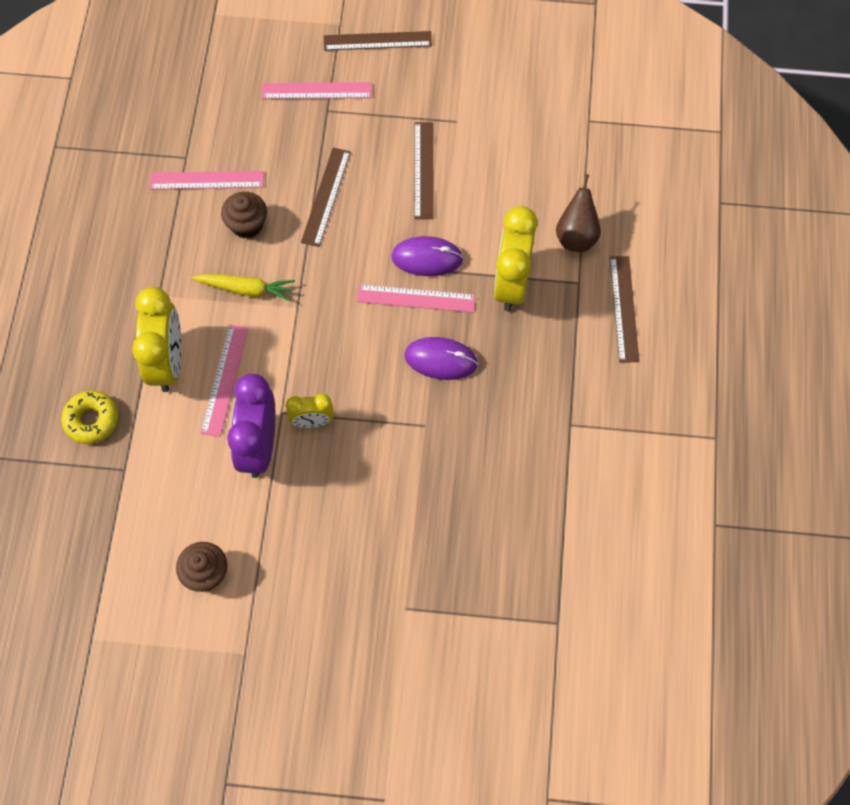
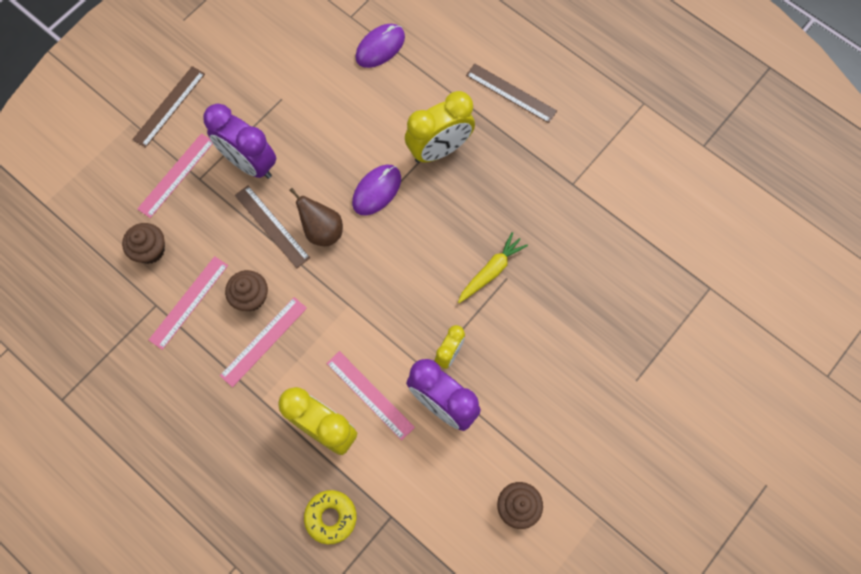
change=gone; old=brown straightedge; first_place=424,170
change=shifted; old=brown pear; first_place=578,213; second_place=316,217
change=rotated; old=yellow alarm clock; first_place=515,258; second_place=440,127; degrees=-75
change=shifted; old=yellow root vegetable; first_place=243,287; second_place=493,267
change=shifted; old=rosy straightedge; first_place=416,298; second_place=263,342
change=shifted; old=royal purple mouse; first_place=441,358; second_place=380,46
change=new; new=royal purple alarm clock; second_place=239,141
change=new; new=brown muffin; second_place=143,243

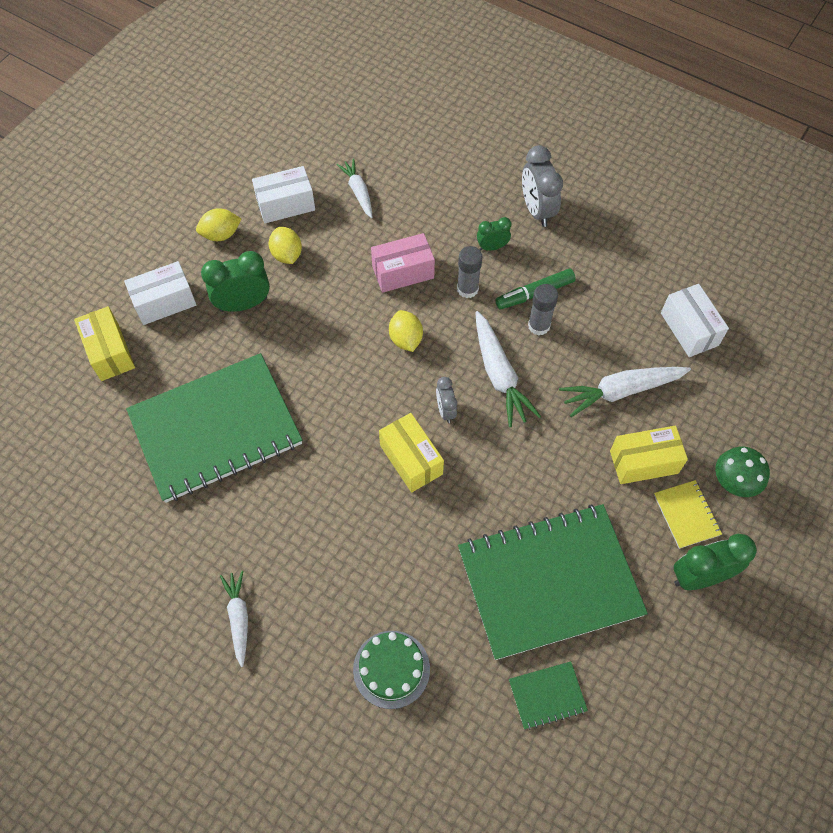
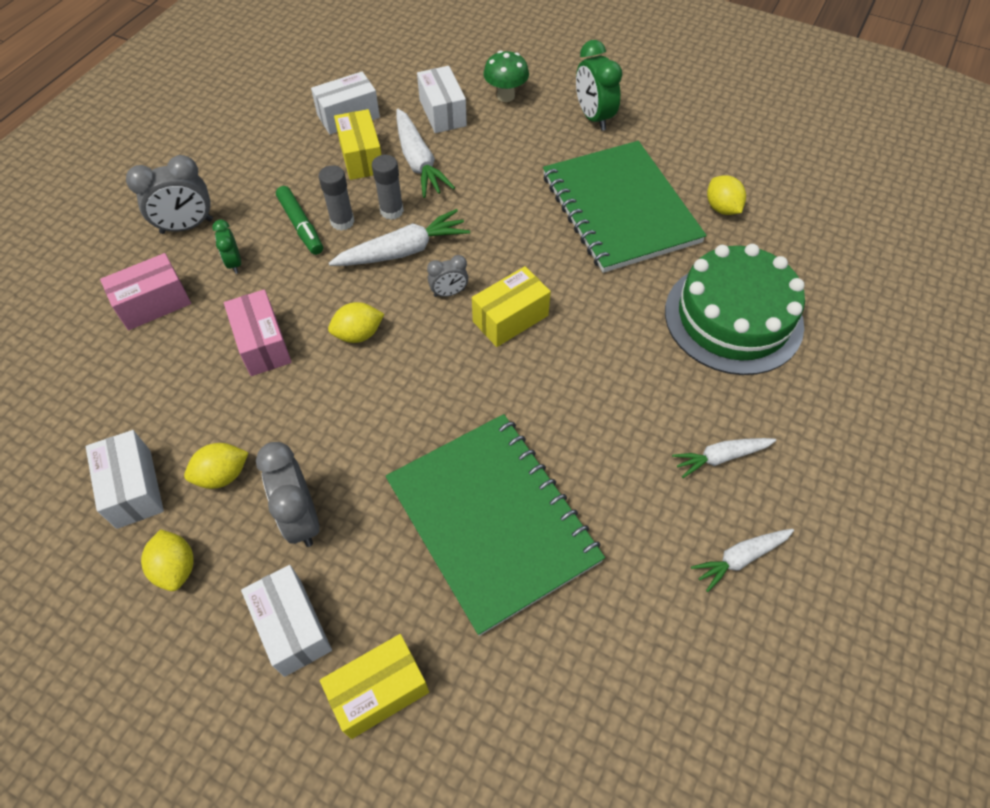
change=shifted; old=white root vegetable; first_place=354,188; second_place=742,560
change=shifted; old=gray glue; first_place=469,272; second_place=388,187
change=repainted; old=leaf-green alarm clock; new=gray alarm clock; first_place=235,281; second_place=288,494
change=shifted; old=yellow box; first_place=649,455; second_place=358,144
change=gone; old=yellow notepad; first_place=688,514
change=scaled; old=leaf-green cake; first_place=391,670; second_place=735,309; factor=1.83
change=swapped; old=leaf-green notepad; new=yellow lemon; first_place=548,695; second_place=726,195
change=new; new=white box; second_place=442,99
change=new; new=rosy box; second_place=145,291

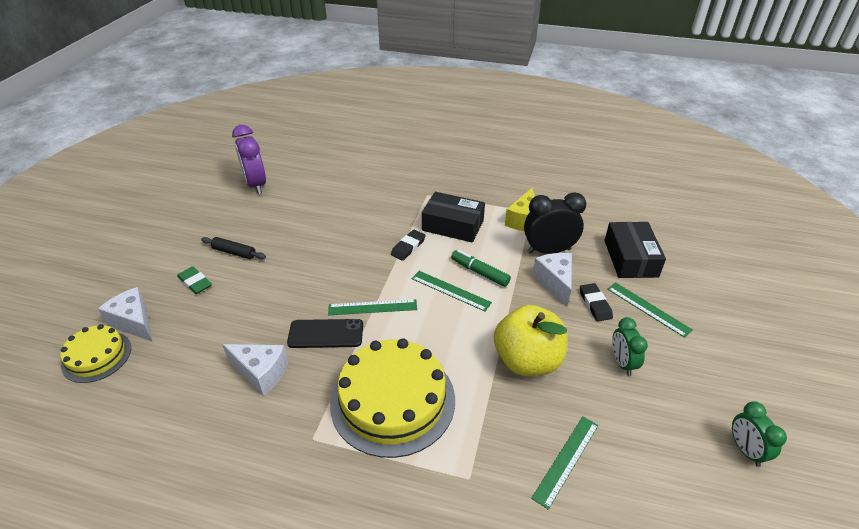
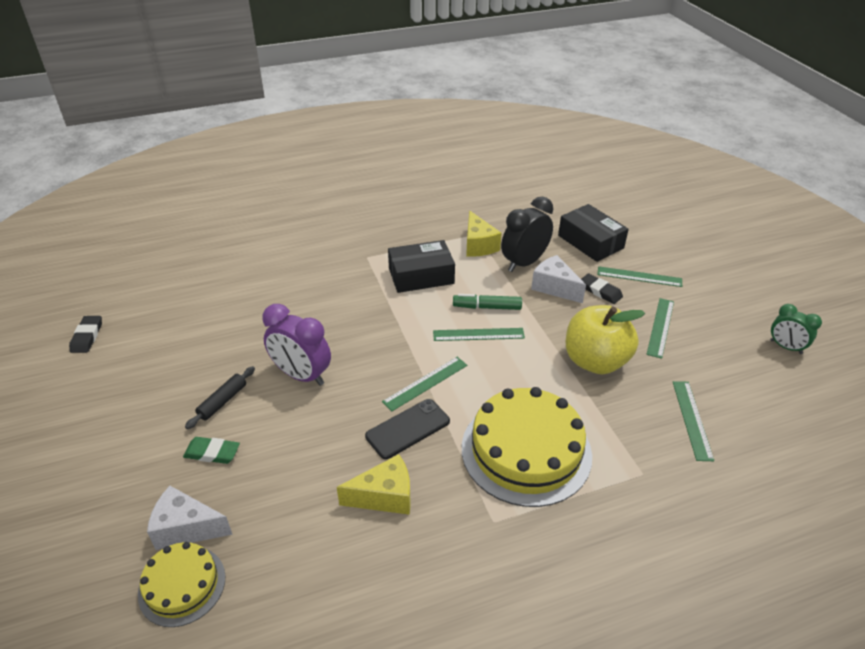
change=shifted; old=royal purple alarm clock; first_place=249,159; second_place=296,345
change=shifted; old=ebony pencil eraser; first_place=408,245; second_place=85,334
change=rotated; old=ebony pastry roller; first_place=233,248; second_place=220,397; degrees=-45
change=swapped; old=leaf-green alarm clock; new=leaf-green straightedge; first_place=630,346; second_place=660,328
change=repainted; old=white cheese; new=yellow cheese; first_place=255,370; second_place=374,484

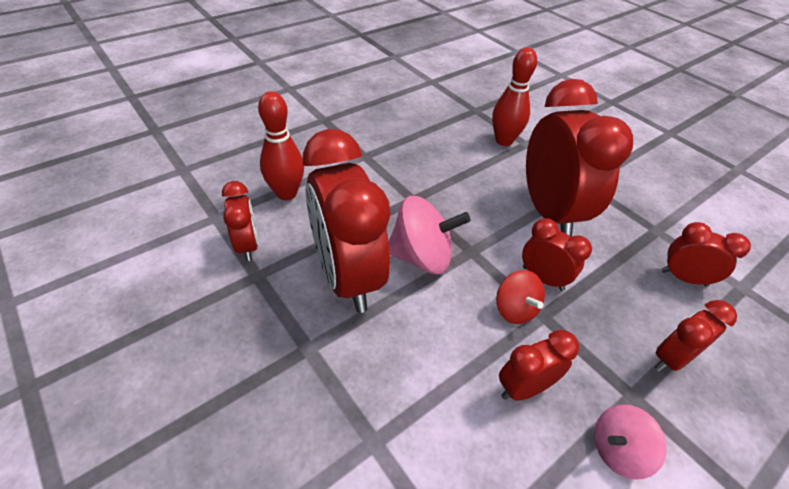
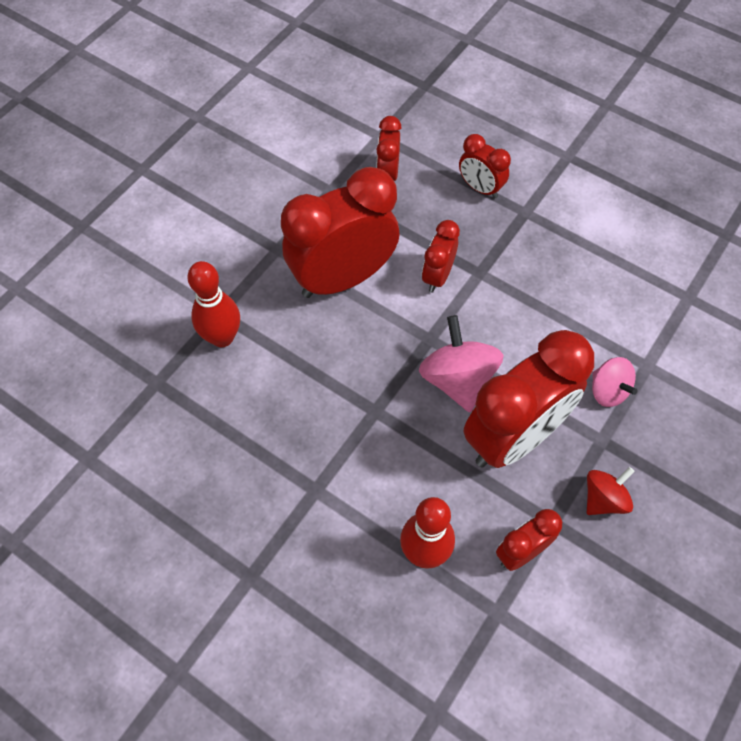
change=shifted; old=red whirligig; first_place=520,297; second_place=611,491
change=gone; old=red alarm clock; first_place=539,365
change=shifted; old=rosy whirligig; first_place=630,442; second_place=615,382

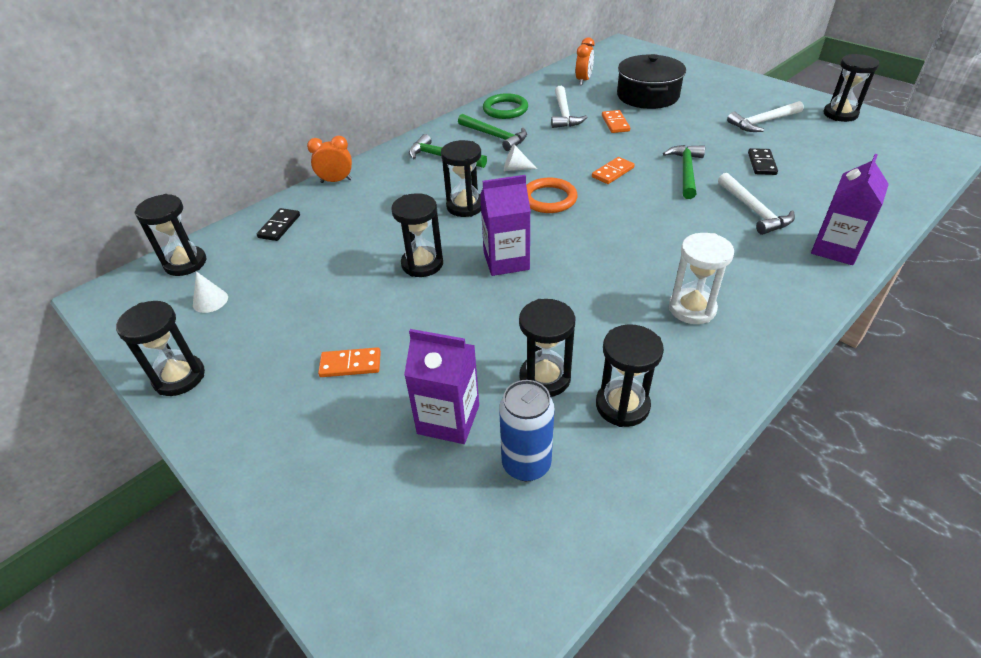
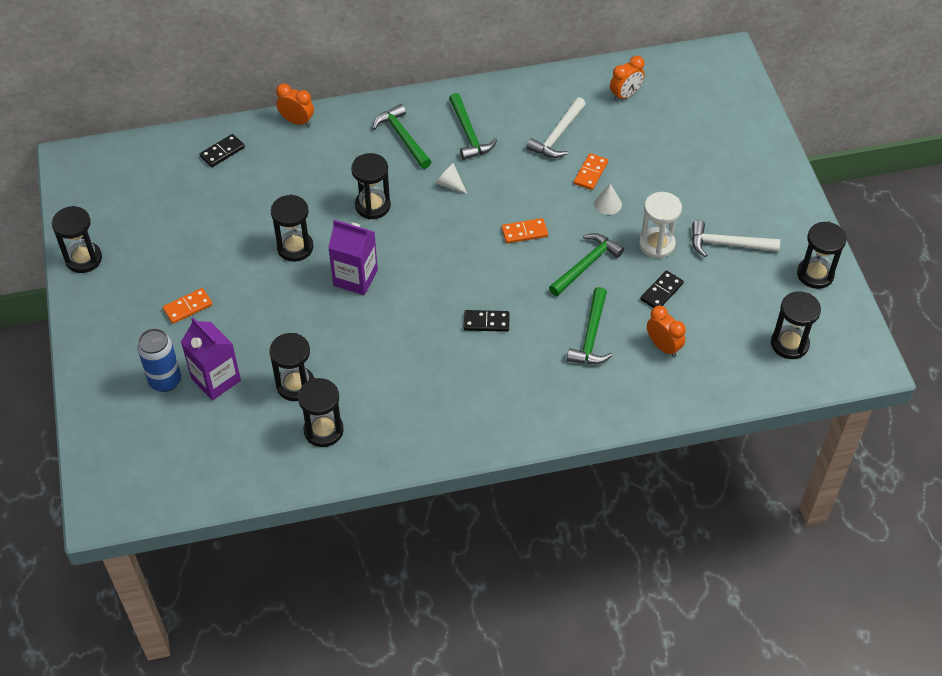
change=gone; old=ebony stockpot; first_place=651,81
change=gone; old=leaf-green hoop; first_place=505,106
change=gone; old=royal purple carton; first_place=850,209
change=repainted; old=white carpenter's hammer; new=leaf-green carpenter's hammer; first_place=756,204; second_place=590,325
change=gone; old=orange hoop; first_place=552,195
change=shifted; old=ebony hourglass; first_place=170,235; second_place=796,325
change=shifted; old=white hourglass; first_place=701,278; second_place=660,225
change=shifted; old=white solid cone; first_place=210,292; second_place=608,199
change=rotated; old=orange domino tile; first_place=349,362; second_place=187,306; degrees=-60
change=shifted; old=cobalt tin; first_place=526,430; second_place=159,360
change=new; new=orange alarm clock; second_place=666,331
change=new; new=ebony domino tile; second_place=487,321

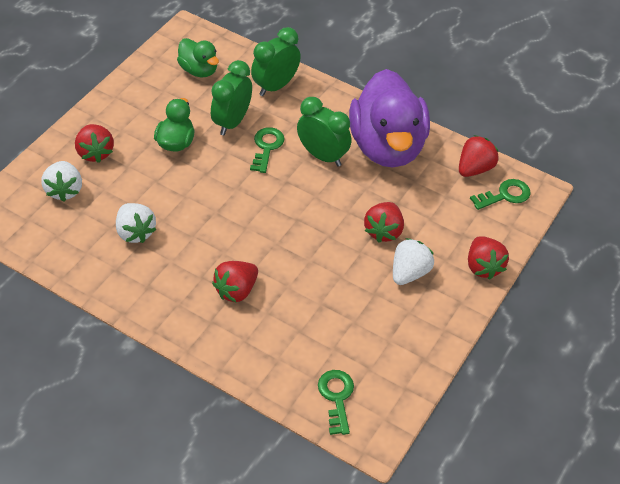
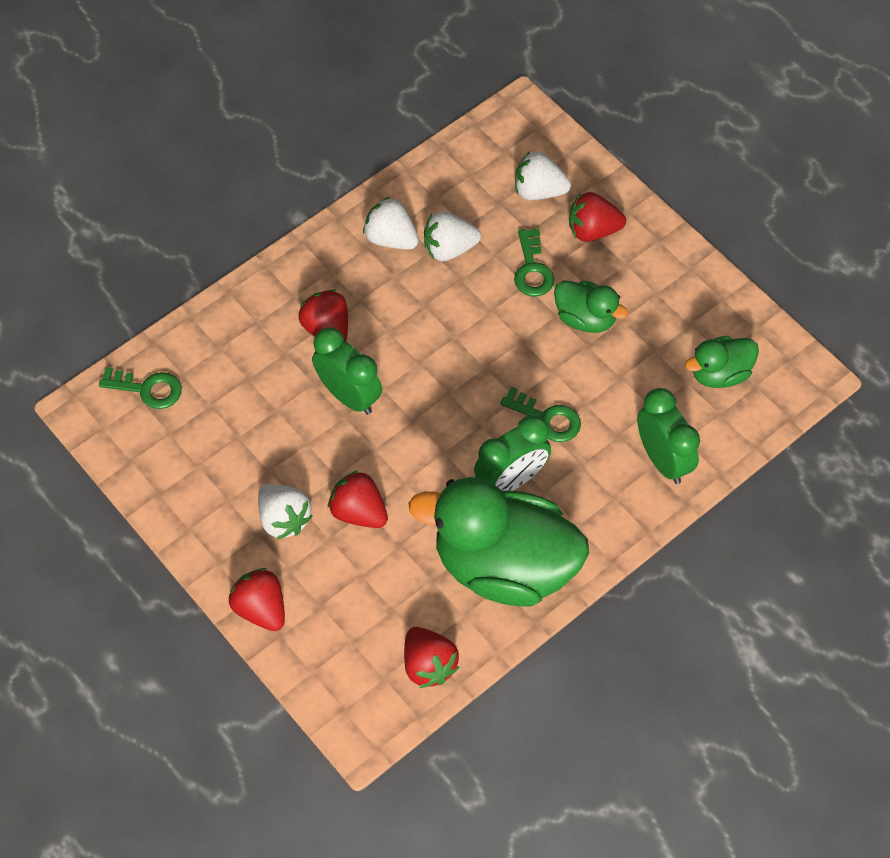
change=shifted; old=leaf-green alarm clock; first_place=231,97; second_place=347,371
change=repainted; old=royal purple rubber duck; new=leaf-green rubber duck; first_place=389,118; second_place=499,542
change=shifted; old=leaf-green door key; first_place=500,194; second_place=534,262
change=rotated; old=red strawberry; first_place=488,258; second_place=256,599; degrees=45
change=new; new=white strawberry; second_place=391,223

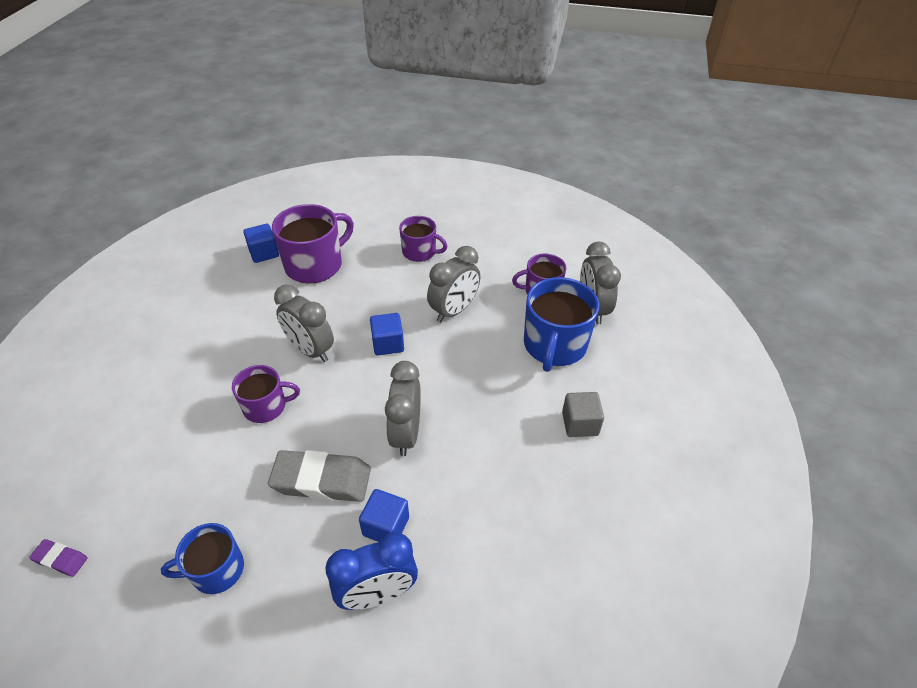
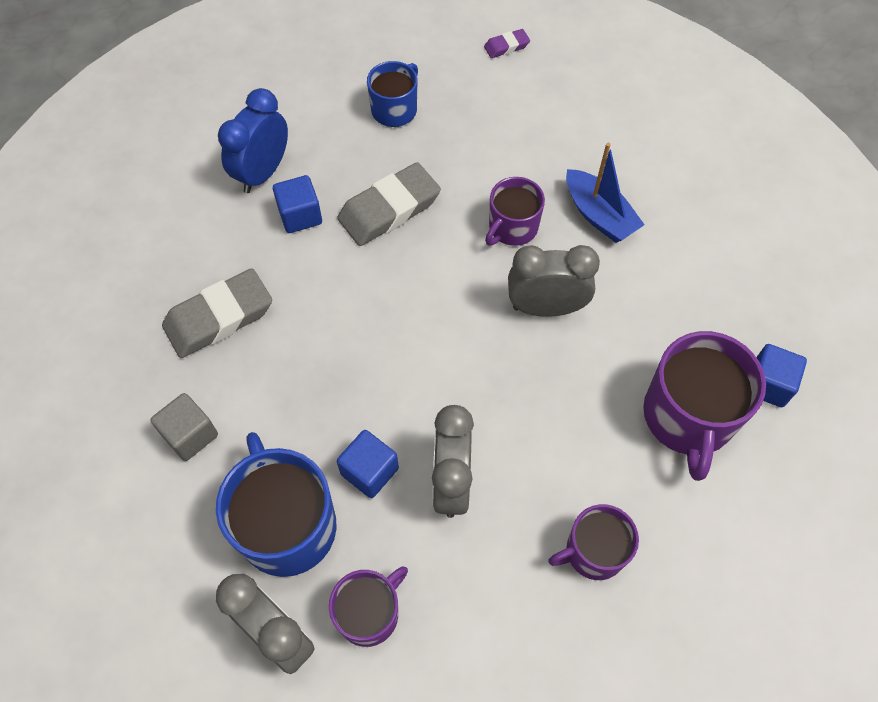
change=shifted; old=cobalt solid cube; first_place=387,334; second_place=368,464
change=gone; old=gray alarm clock; first_place=403,408
change=new; new=cobalt boat; second_place=605,193
change=new; new=gray pencil eraser; second_place=217,313

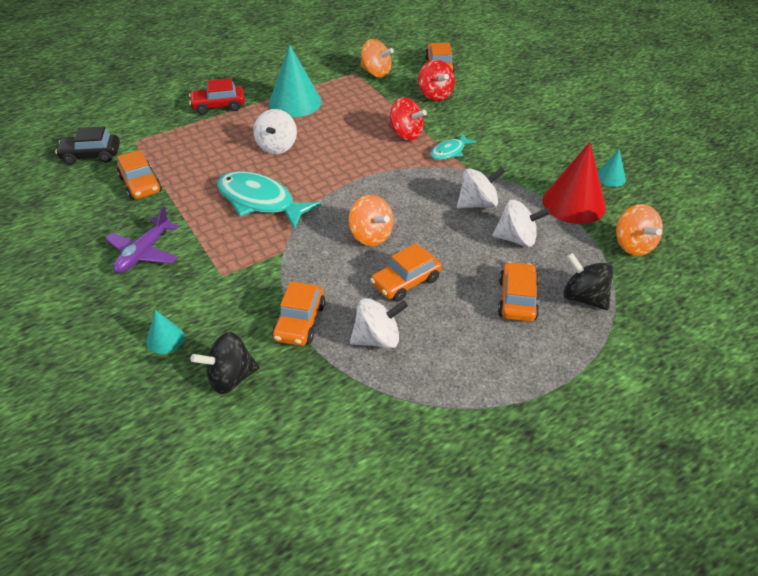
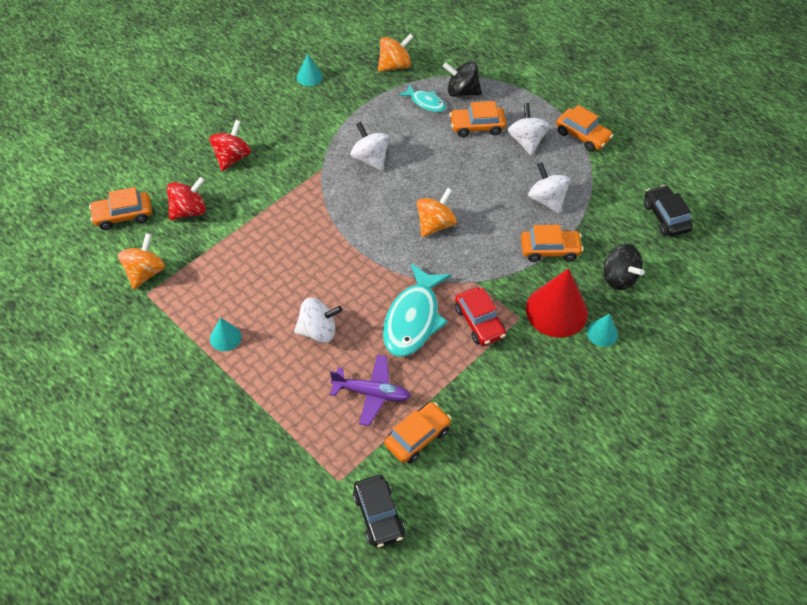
change=scaled; old=aqua solid cone; first_place=295,80; second_place=225,334; factor=0.49
change=shifted; old=red automobile; first_place=217,96; second_place=480,316
change=shifted; old=red whirligig; first_place=408,118; second_place=230,145
change=shifted; old=aqua toy fish; first_place=453,146; second_place=422,98
change=shifted; old=red solid cone; first_place=574,183; second_place=557,303
change=shifted; old=white whirligig; first_place=521,223; second_place=528,129
change=shifted; old=royal purple plane; first_place=142,239; second_place=370,390
change=shifted; old=orange automobile; first_place=406,272; second_place=584,128
change=rotated; old=ebony whirligig; first_place=588,281; second_place=462,79; degrees=75
change=new; new=ebony automobile; second_place=668,211

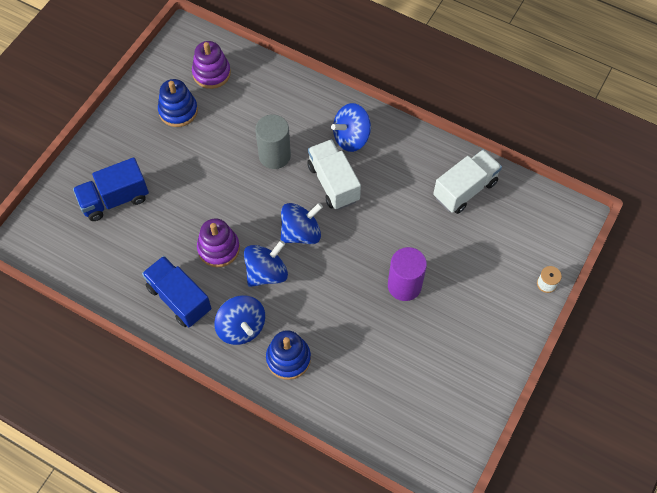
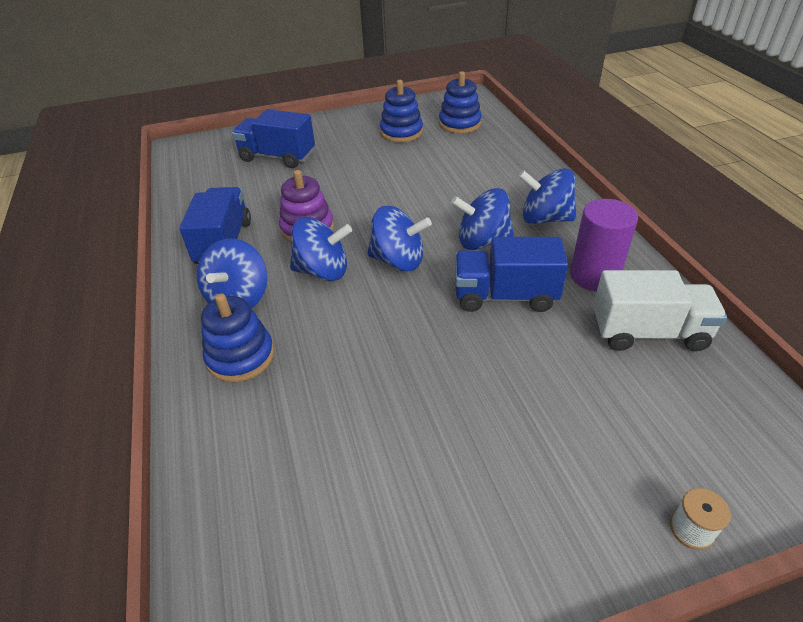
change=repainted; old=royal purple stacking rings; new=cobalt stacking rings; first_place=211,65; second_place=460,102
change=gone; old=gray cylinder; first_place=273,141
change=swapped; old=white lorry; new=cobalt whirligig; first_place=334,174; second_place=482,219
change=shifted; old=royal purple cylinder; first_place=407,274; second_place=604,245
change=new; new=cobalt lorry; second_place=511,274

